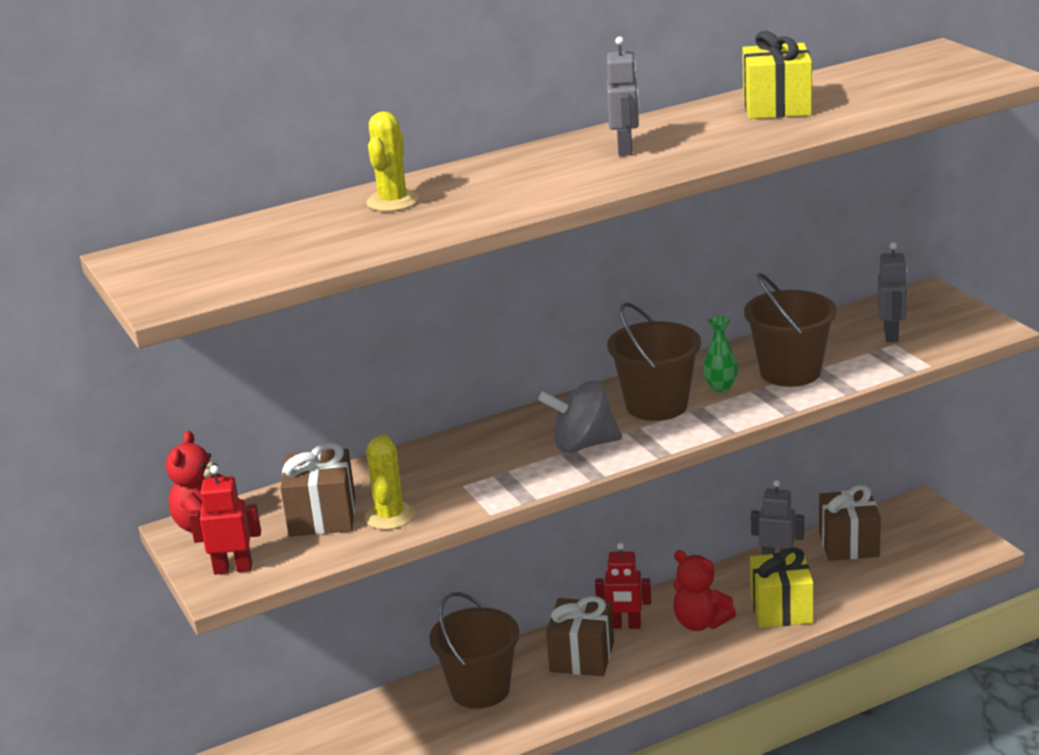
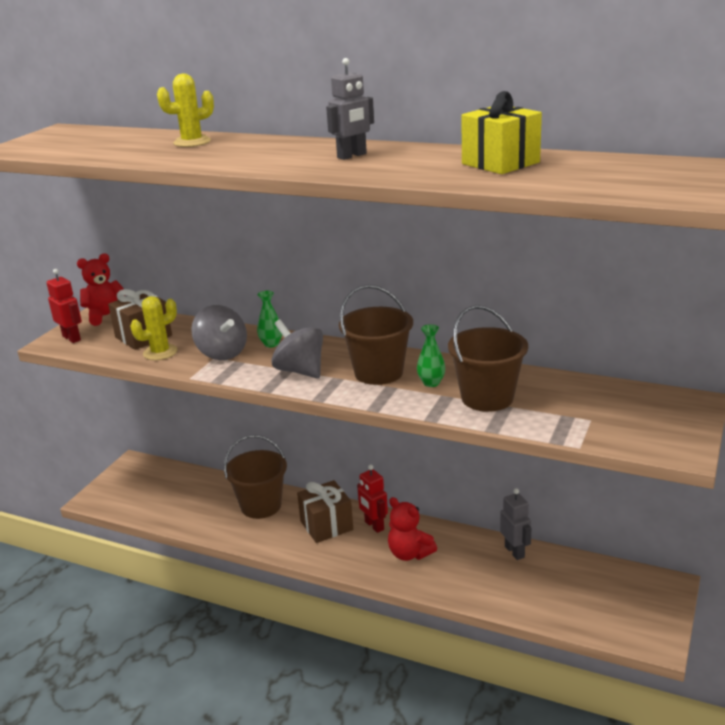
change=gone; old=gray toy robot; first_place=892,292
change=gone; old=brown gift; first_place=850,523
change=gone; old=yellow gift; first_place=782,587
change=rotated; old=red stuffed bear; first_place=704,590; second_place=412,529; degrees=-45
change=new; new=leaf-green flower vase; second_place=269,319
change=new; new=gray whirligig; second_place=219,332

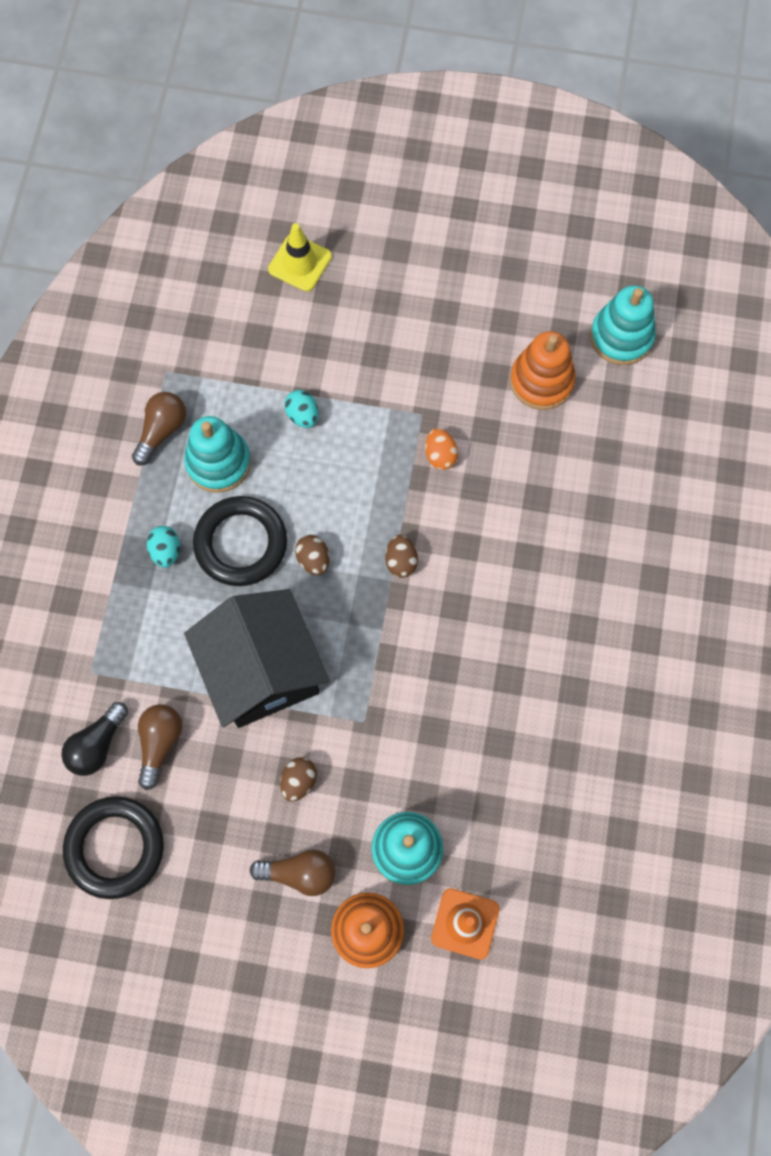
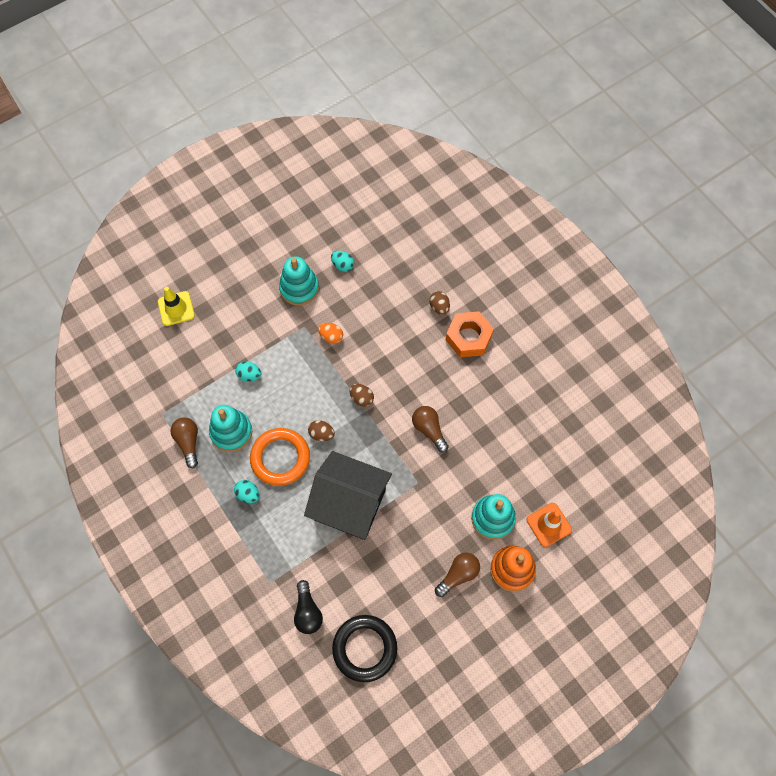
change=shifted; old=aqua stacking rings; first_place=623,325; second_place=299,281
change=swapped; old=orange stacking rings; new=aqua egg; first_place=543,370; second_place=342,261
change=repainted; old=ebony hoop; new=orange hoop; first_place=240,541; second_place=280,457
change=shifted; old=brown light bulb; first_place=160,747; second_place=430,429
change=shifted; old=brown egg; first_place=298,779; second_place=440,303
change=new; new=orange nut; second_place=470,334

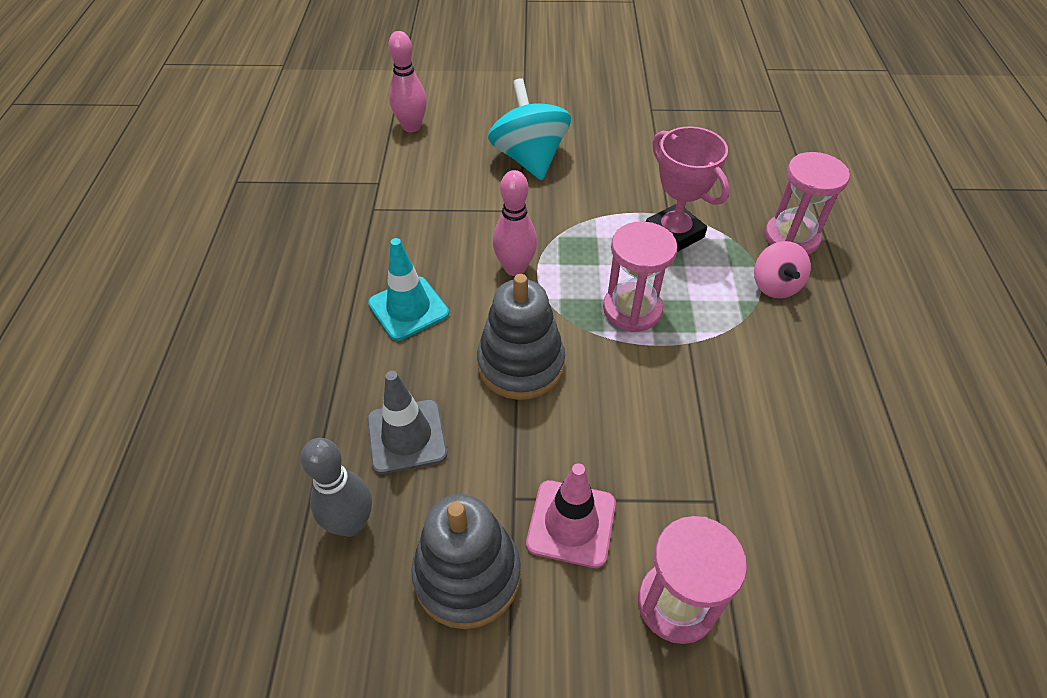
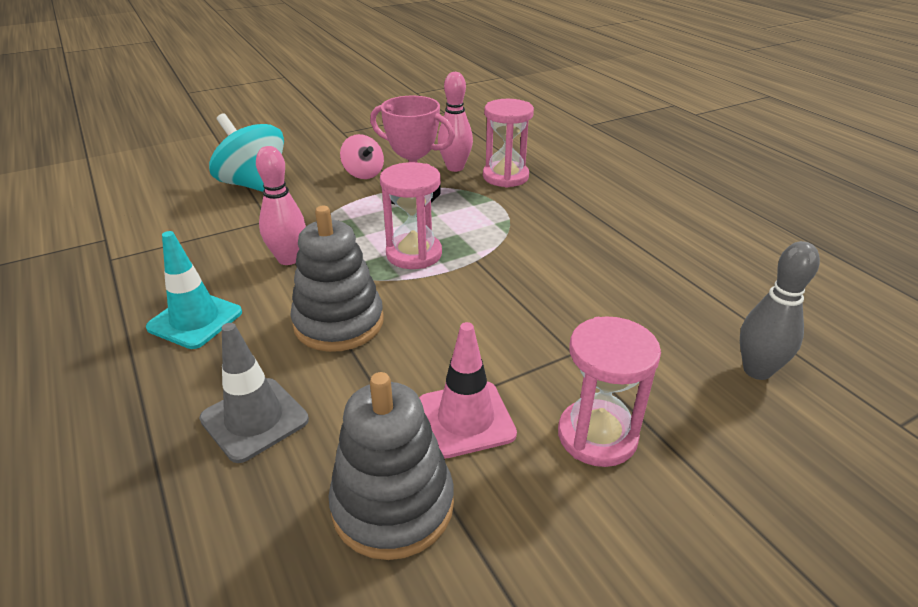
change=shifted; old=rosy tenpin; first_place=407,81; second_place=455,122
change=shifted; old=rosy whirligig; first_place=782,270; second_place=362,156
change=shifted; old=gray tenpin; first_place=336,487; second_place=780,310

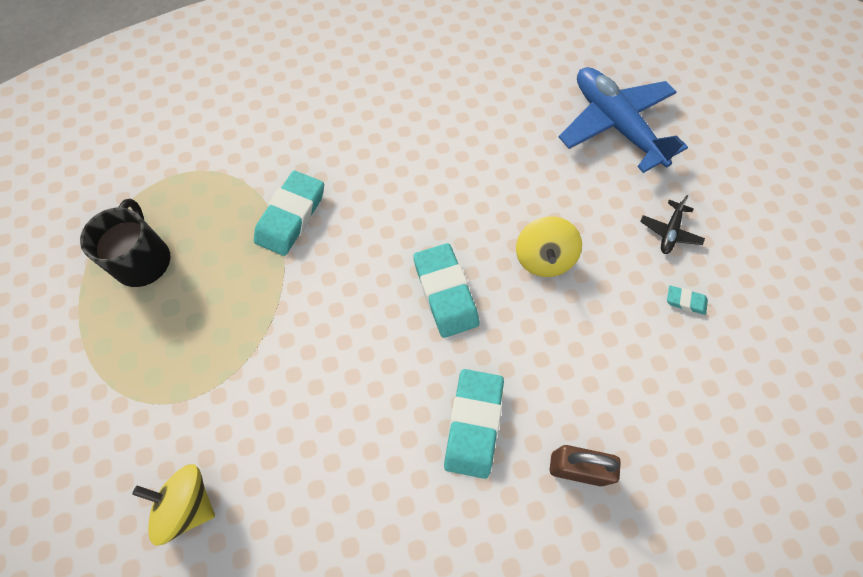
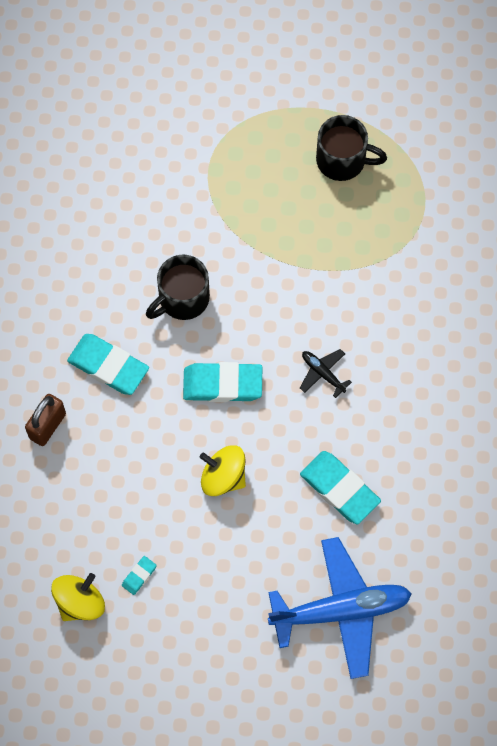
change=shifted; old=aqua pencil eraser; first_place=289,213; second_place=340,487
change=shifted; old=ebony plane; first_place=672,224; second_place=326,373
change=shifted; old=yellow whirligig; first_place=173,505; second_place=78,597
change=new; new=ebony tea mug; second_place=178,287

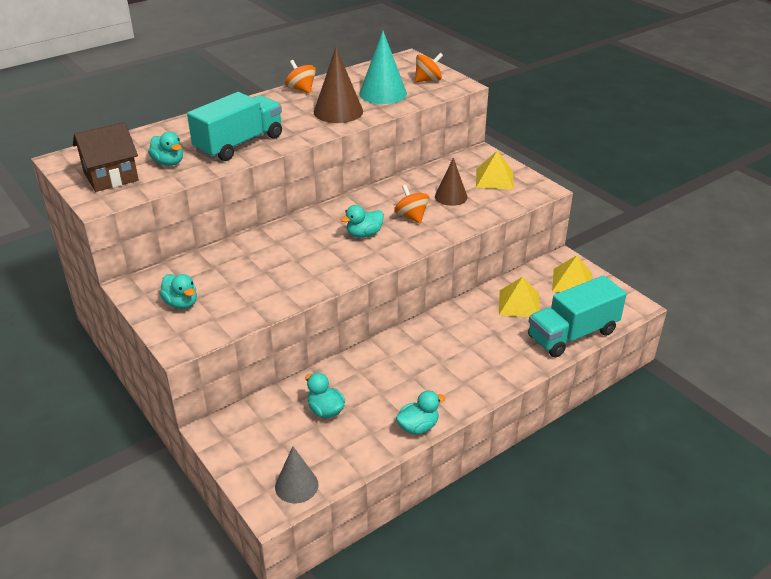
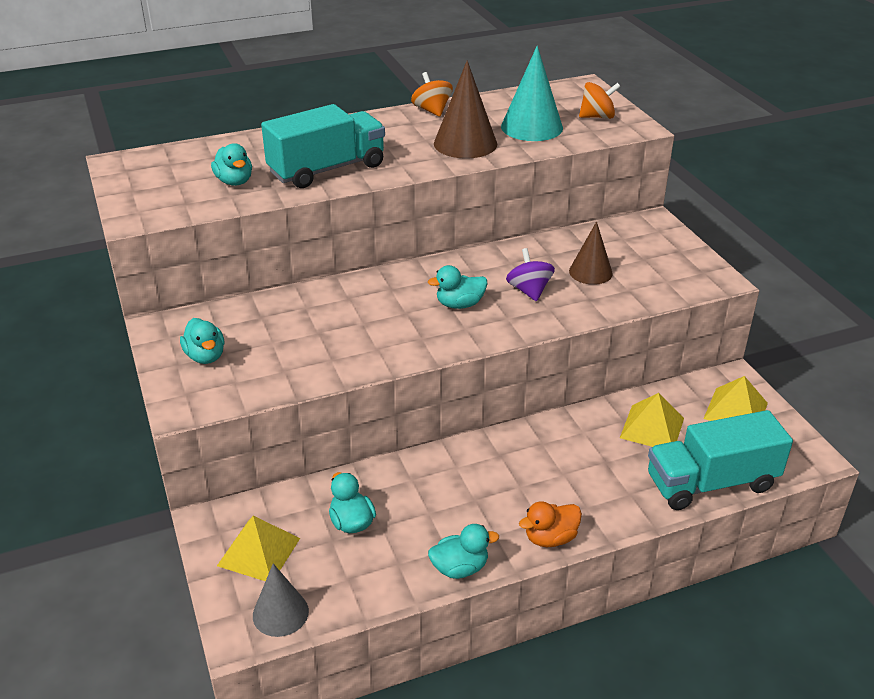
change=gone; old=brown toy house; first_place=106,157
change=shifted; old=yellow solid pyramid; first_place=495,170; second_place=258,548
change=repainted; old=orange whirligig; new=royal purple whirligig; first_place=411,204; second_place=530,275
change=new; new=orange rubber duck; second_place=550,524

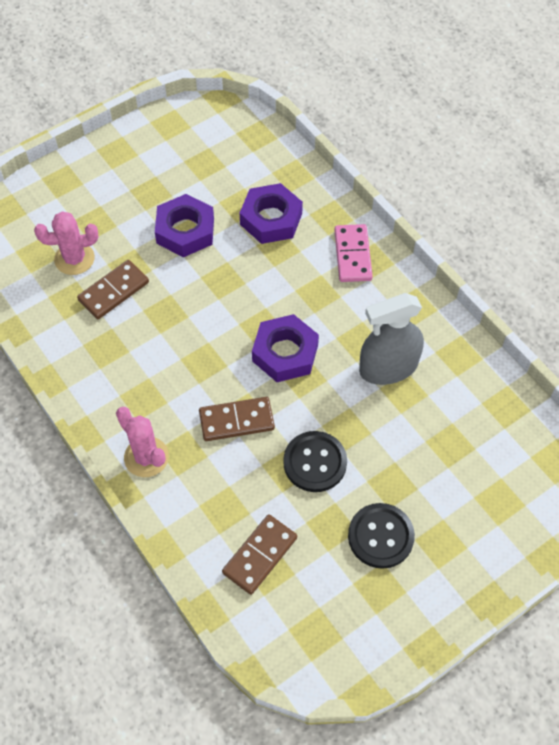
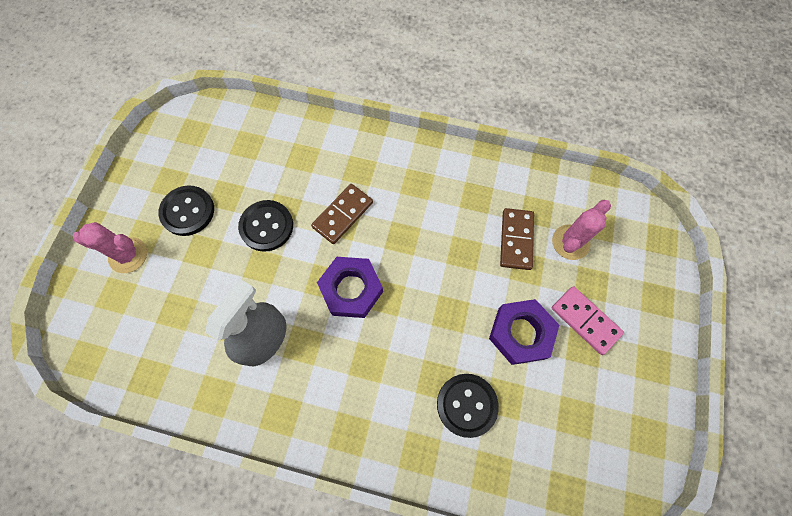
change=swapped; old=royal purple nut; new=ebony sewing button; first_place=271,213; second_place=468,406
change=shifted; old=rosy domino tile; first_place=353,253; second_place=588,320
change=shifted; old=rosy saguaro cactus; first_place=142,442; second_place=110,247
change=gone; old=brown domino tile; first_place=259,554

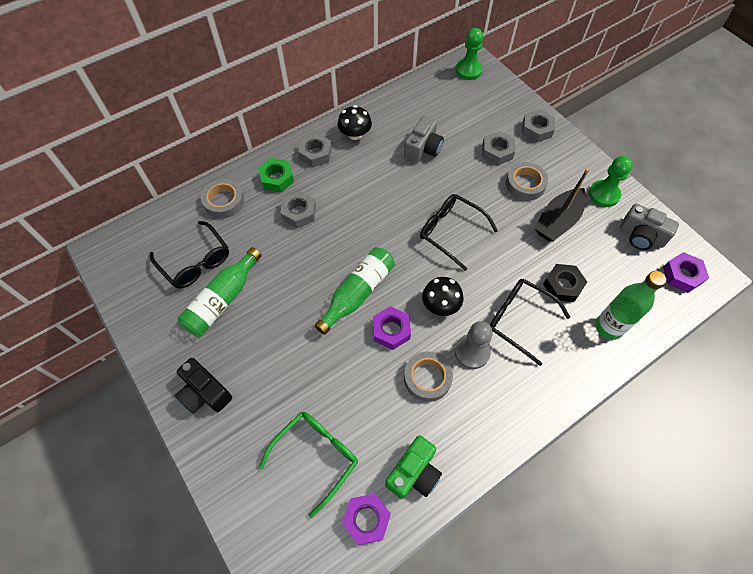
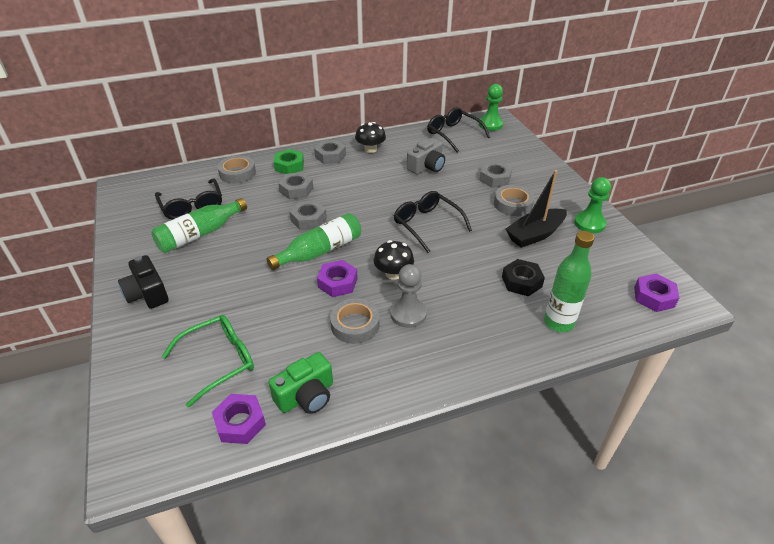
change=shifted; old=gray nut; first_place=538,125; second_place=308,215
change=gone; old=gray compact camera; first_place=649,227
change=shifted; old=ebony eyeglasses; first_place=530,322; second_place=458,130

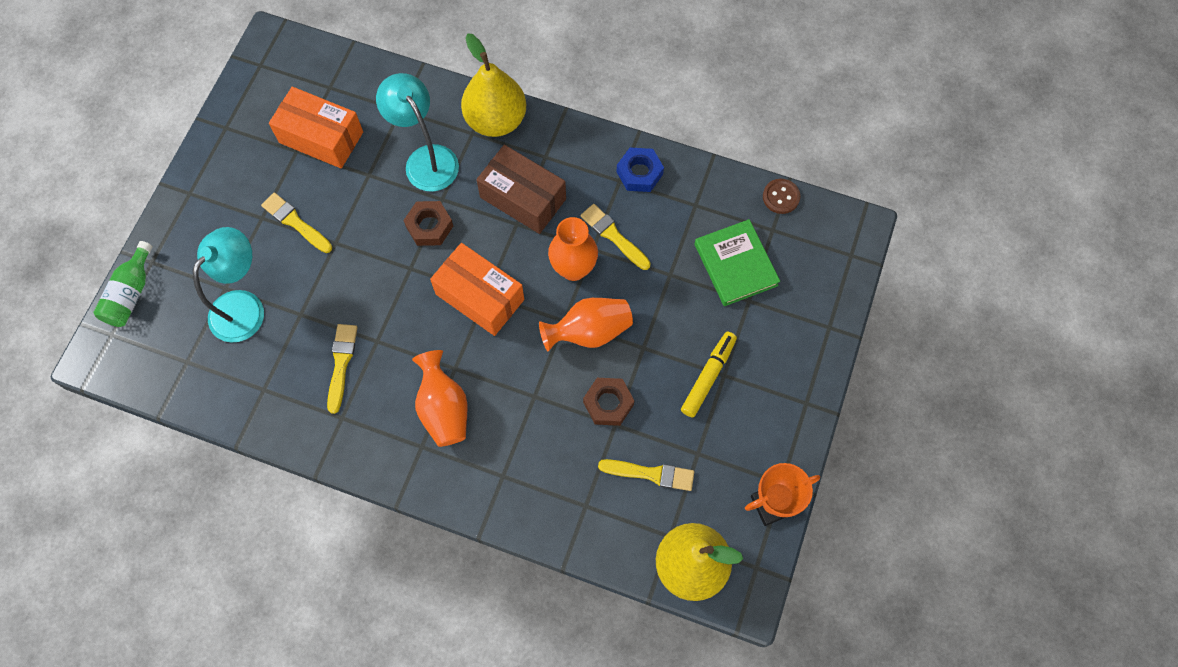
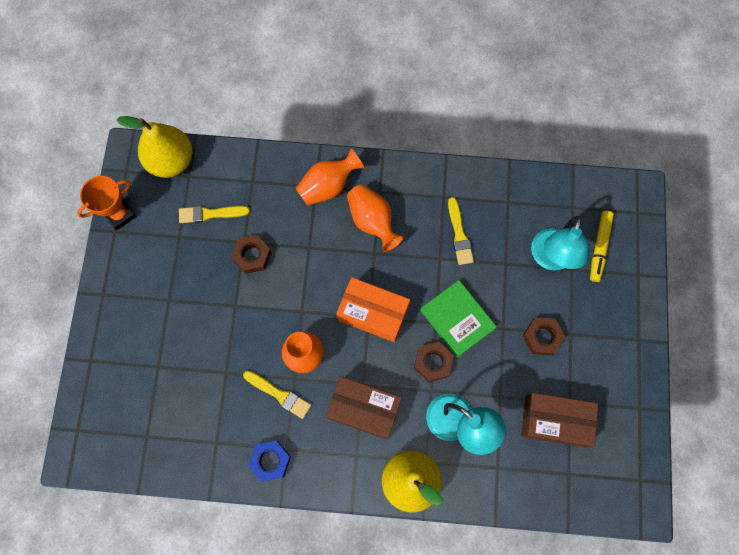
change=repainted; old=orange box; new=brown box; first_place=316,127; second_place=559,420
change=gone; old=brown sewing button; first_place=781,196
change=swapped; old=yellow paint brush; new=brown nut; first_place=296,223; second_place=544,336
change=shifted; old=leaf-green hardcover; first_place=737,262; second_place=458,319
change=gone; old=leaf-green bottle; first_place=123,284
change=shifted; old=orange flower vase; first_place=586,324; second_place=330,177
change=shifted; old=yellow felt pen; first_place=709,374; second_place=602,246

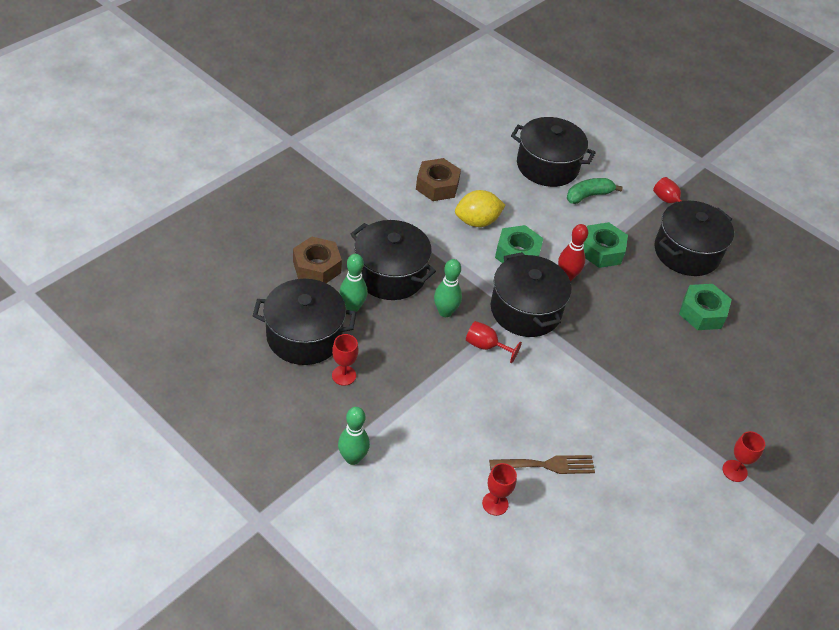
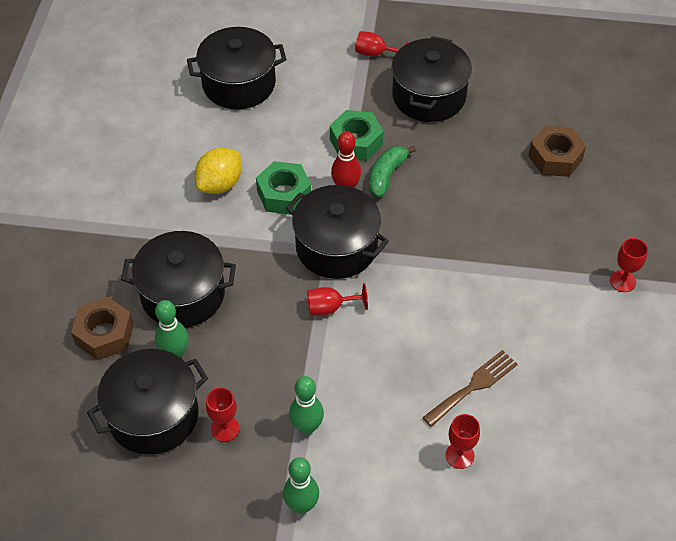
change=shifted; old=brown nut; first_place=438,179; second_place=557,151
change=shifted; old=leaf-green banana; first_place=594,191; second_place=392,172
change=shifted; old=leaf-green tenpin; first_place=448,288; second_place=306,405
change=gone; old=leaf-green nut; first_place=705,307

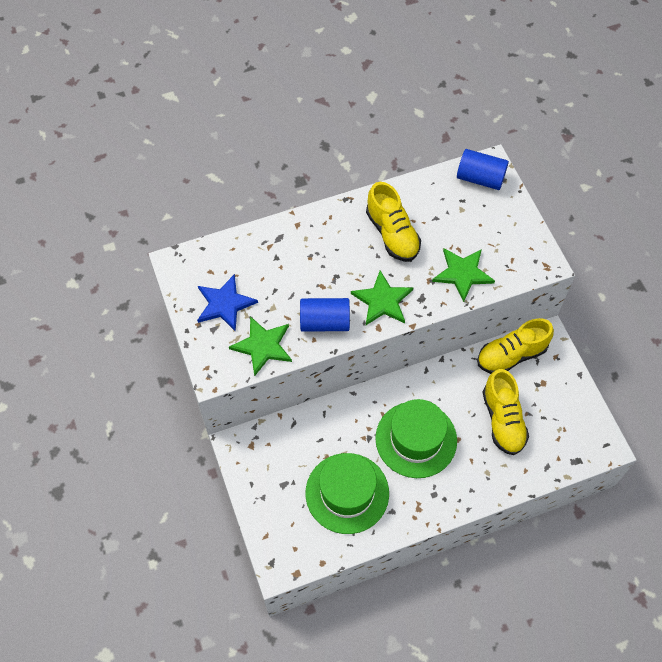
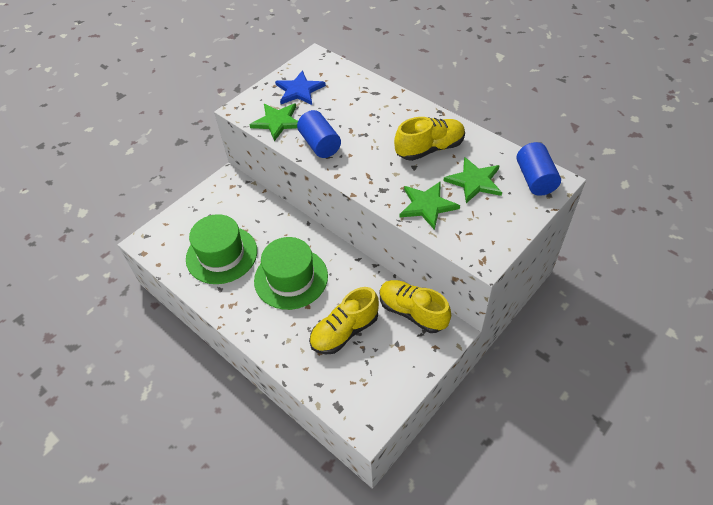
change=rotated; old=yellow lace-up shoe; first_place=393,221; second_place=429,139; degrees=-150
change=shifted; old=leaf-green five-pointed star; first_place=382,297; second_place=472,180

